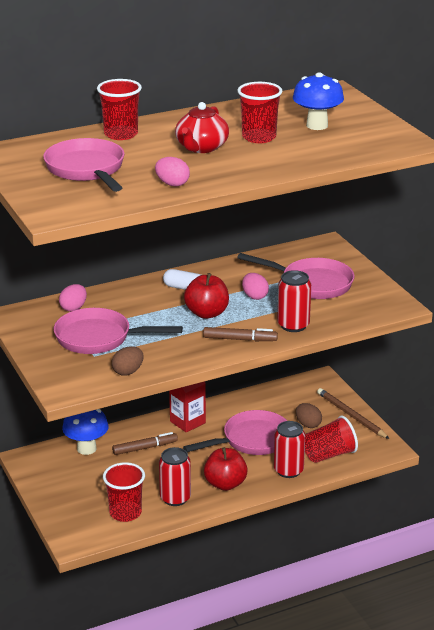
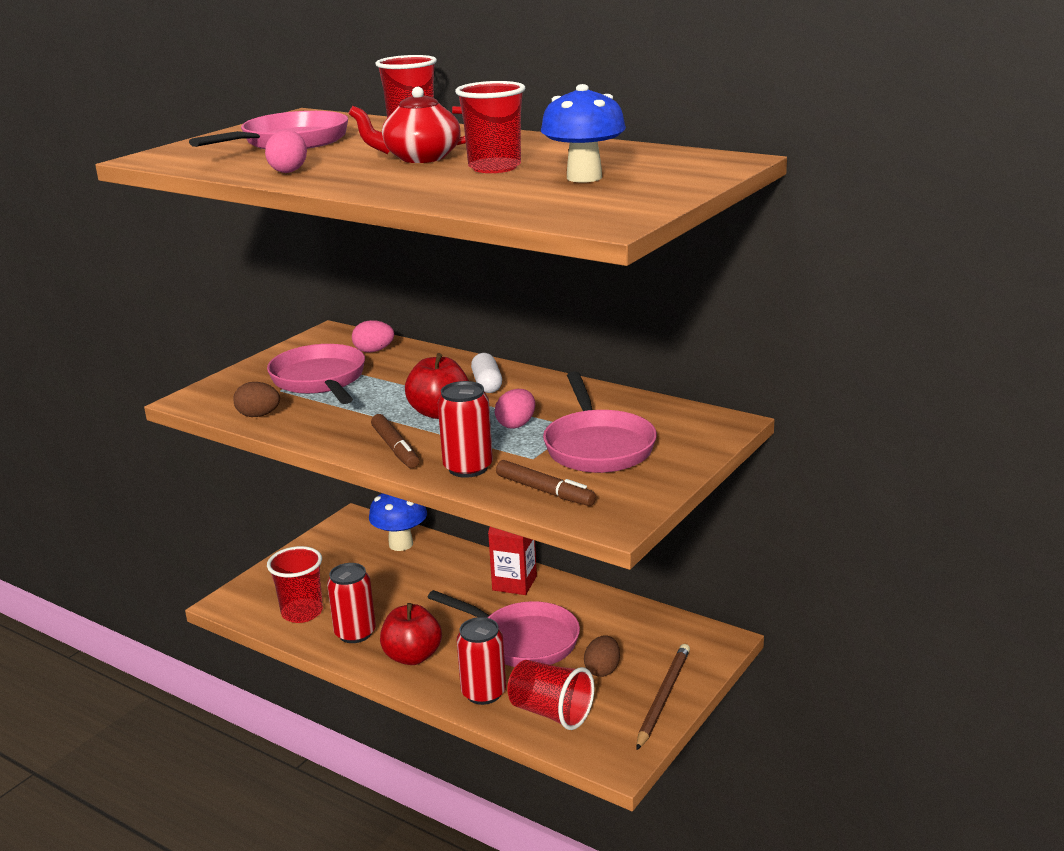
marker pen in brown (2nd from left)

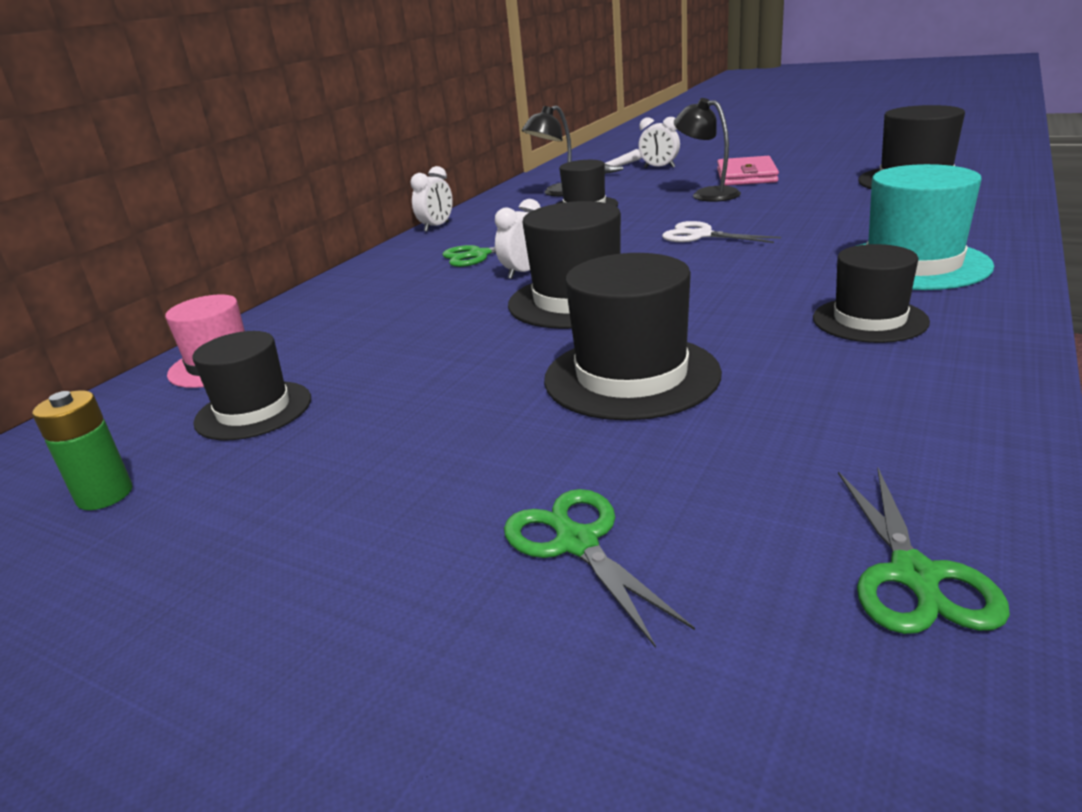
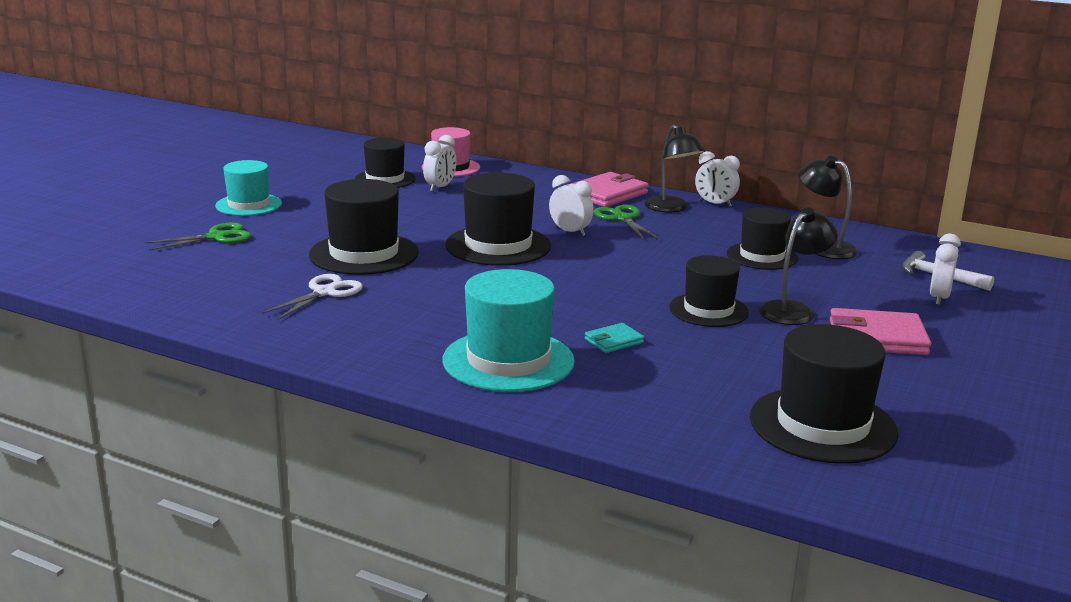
top hat in turquoise (1st from left)
shears in white
bedside clock in white (1st from left)
card wallet in pink (1st from left)
card wallet in turquoise
lamp in black (1st from left)
top hat in black (4th from left)
power cell in green
shears in green (3rd from left in the first image)

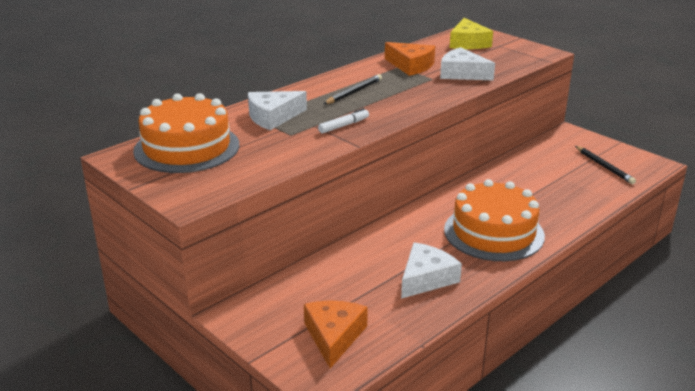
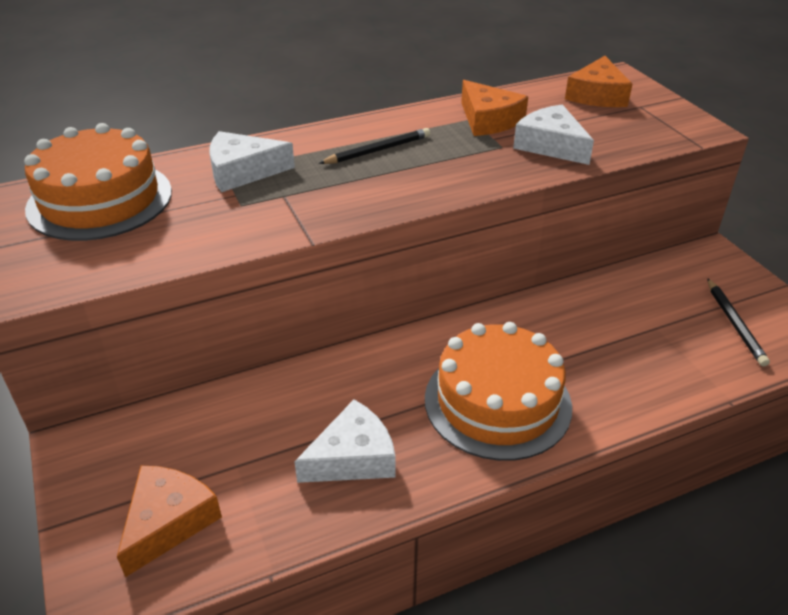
piece of cheese in orange (3rd from left)
marker pen in white

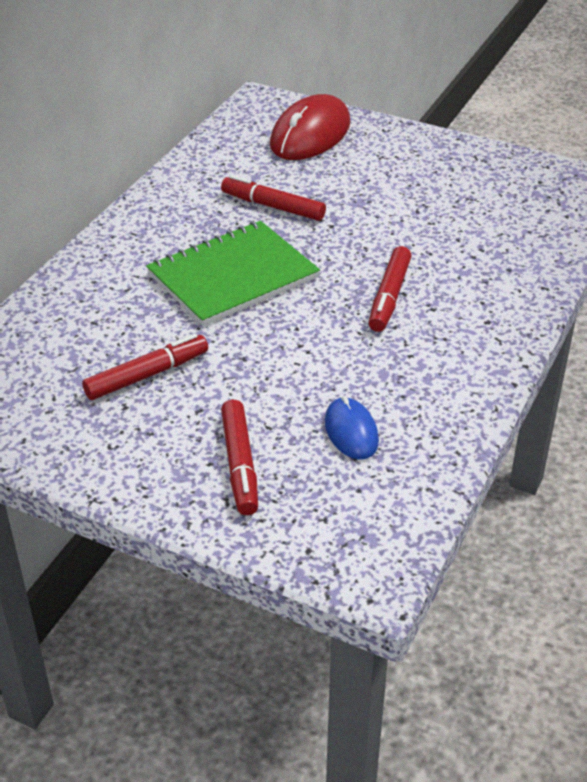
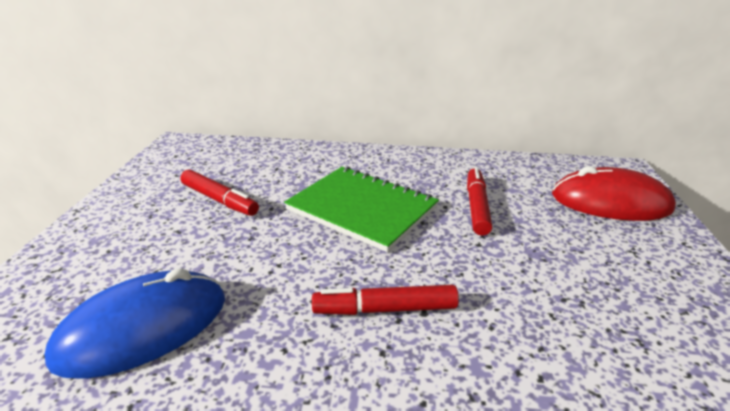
mouse in cobalt
marker pen in red (2nd from left in the first image)

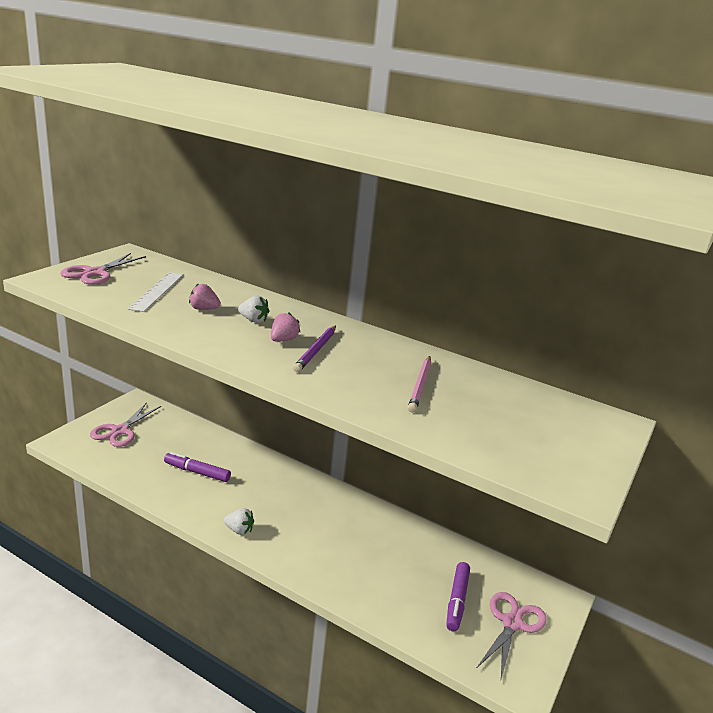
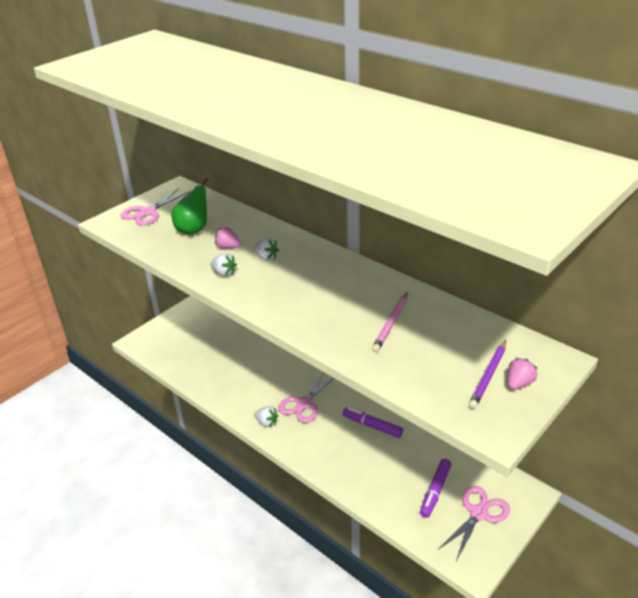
pear in green
berry in white (1st from left)
shears in pink (2nd from left)
marker pen in purple (1st from left)
wooden pencil in purple
berry in pink (2nd from left)

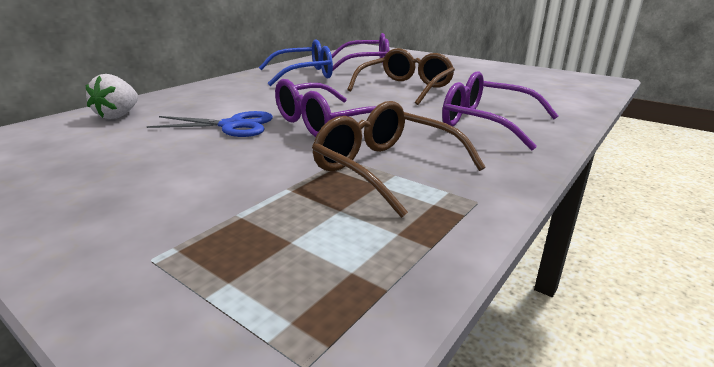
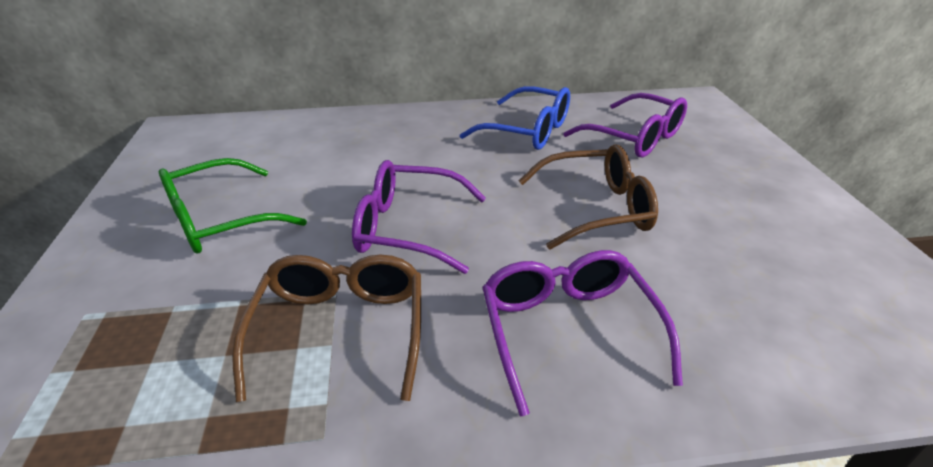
glasses in green
berry in white
shears in cobalt

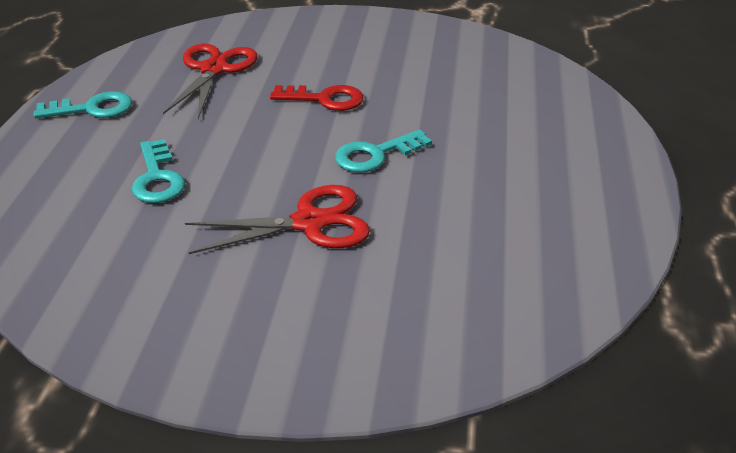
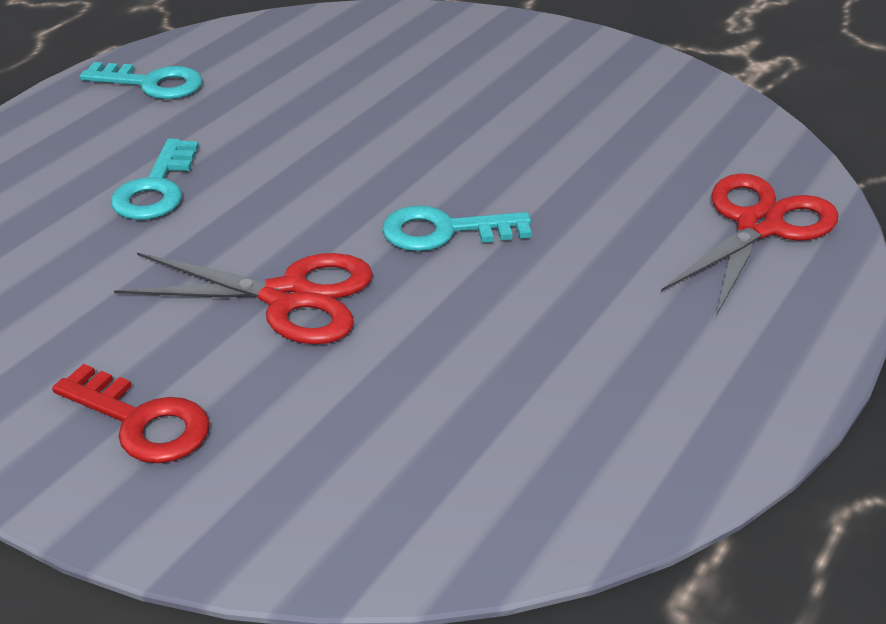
latchkey in red
shears in red (2nd from left)

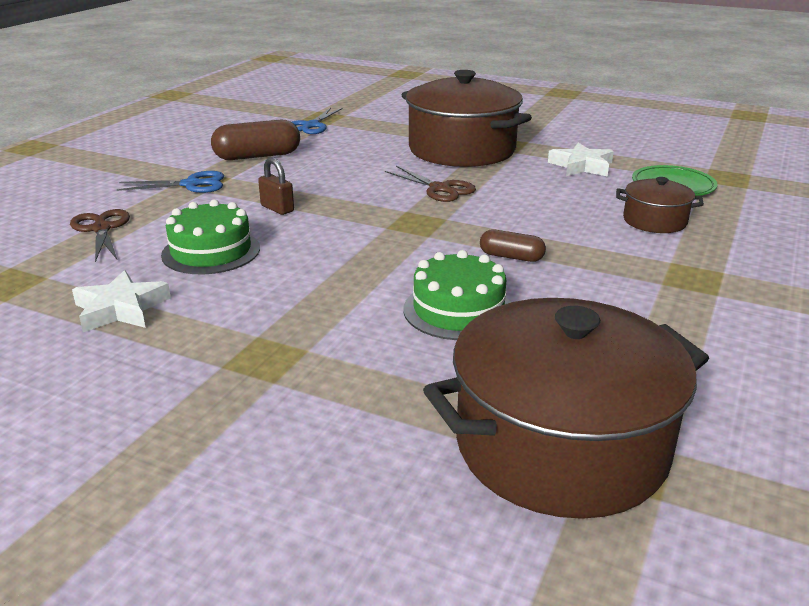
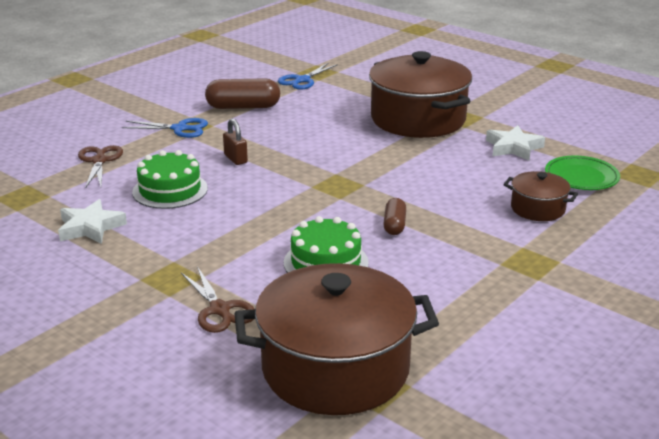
shears in brown (2nd from left)
pill shape in brown (2nd from left)

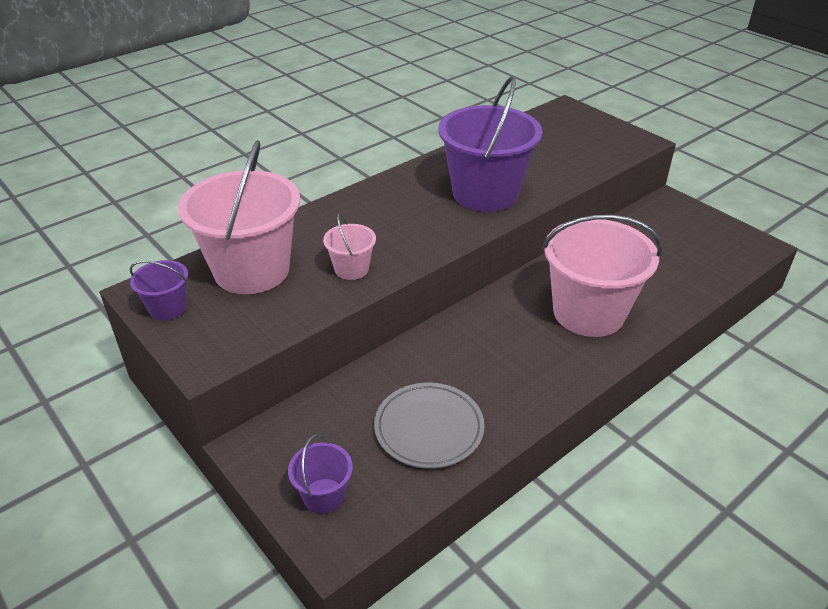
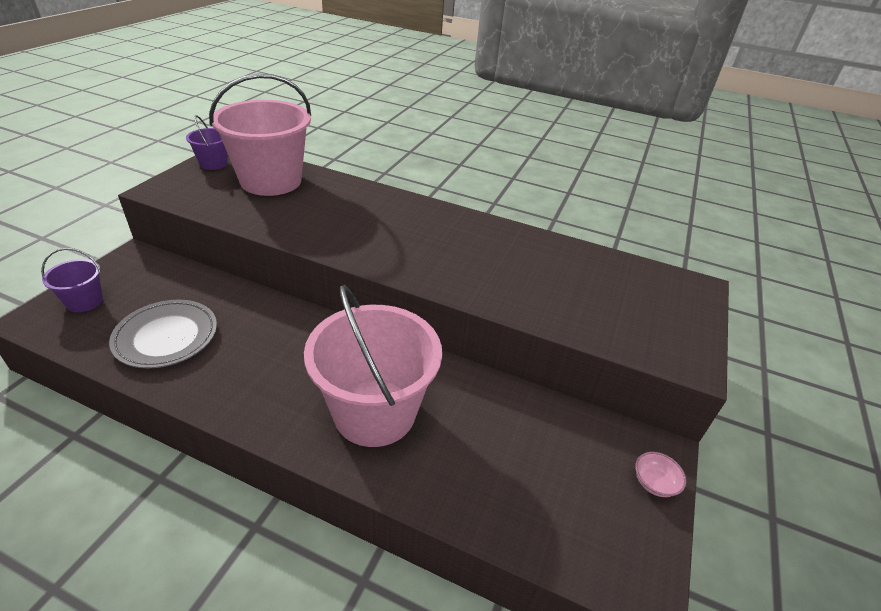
serving bowl in pink
pail in pink (2nd from left in the first image)
pail in purple (3rd from left in the first image)

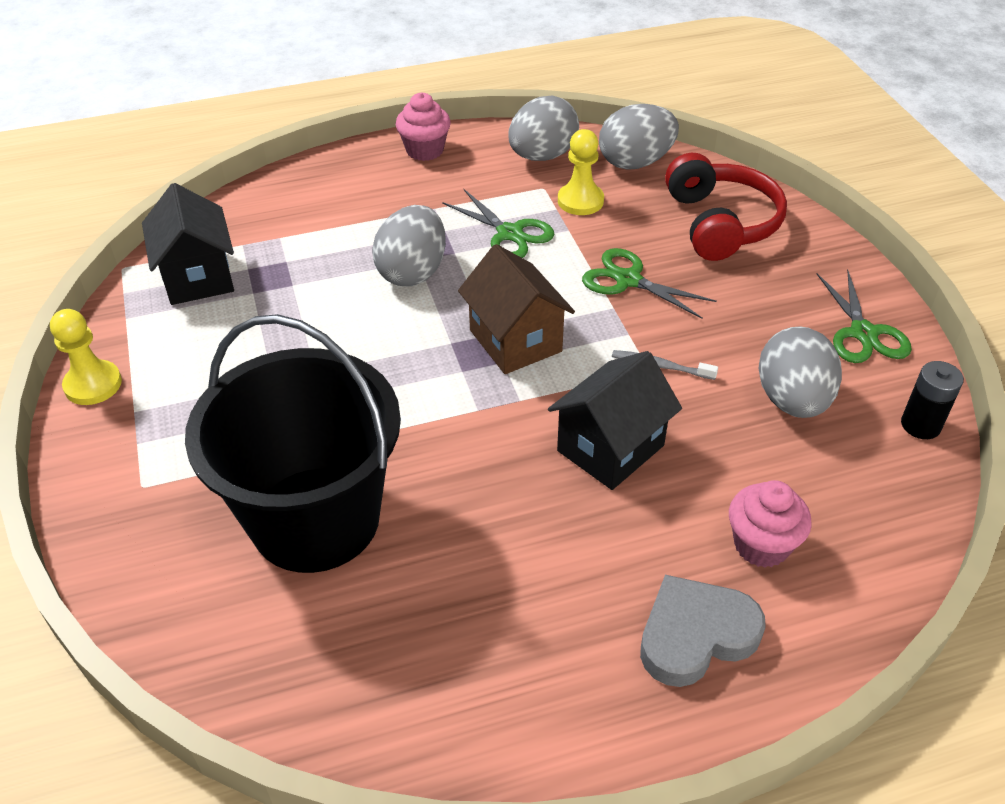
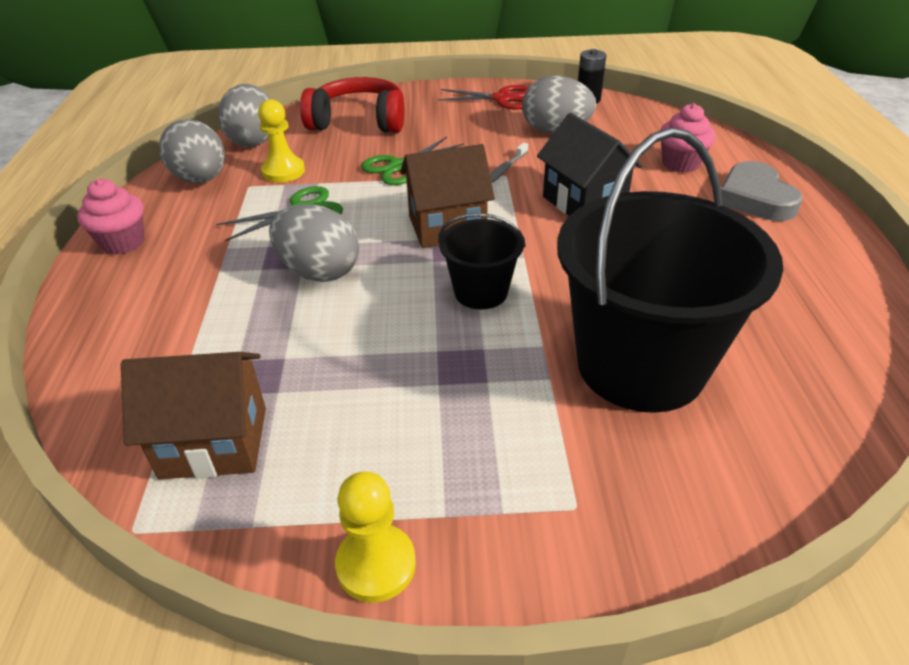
cottage in brown (1st from left)
shears in red
pail in black (1st from left)

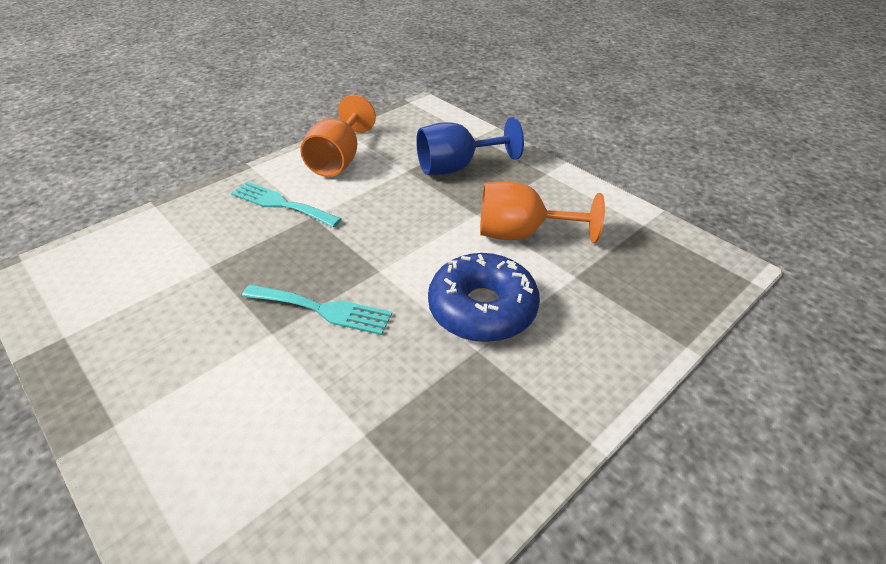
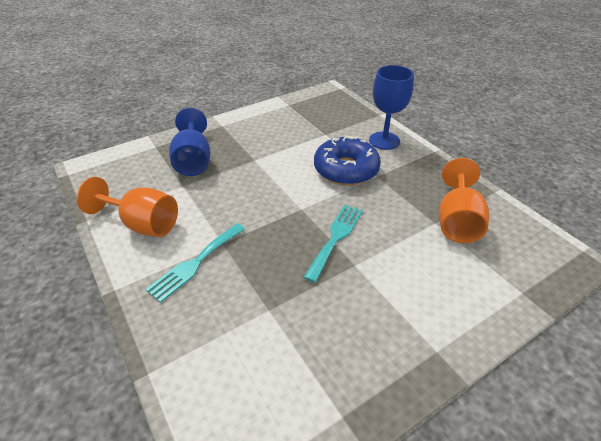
wine glass in cobalt (2nd from left)
wine glass in orange (2nd from left)

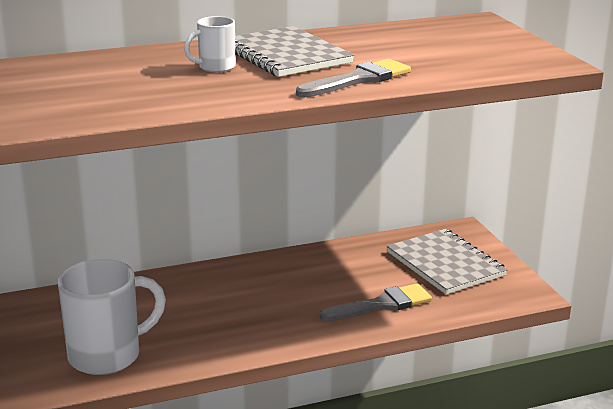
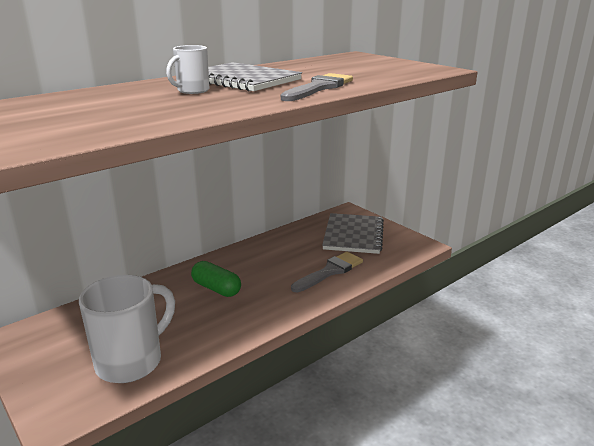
pill shape in green
notebook in grey (2nd from left)

